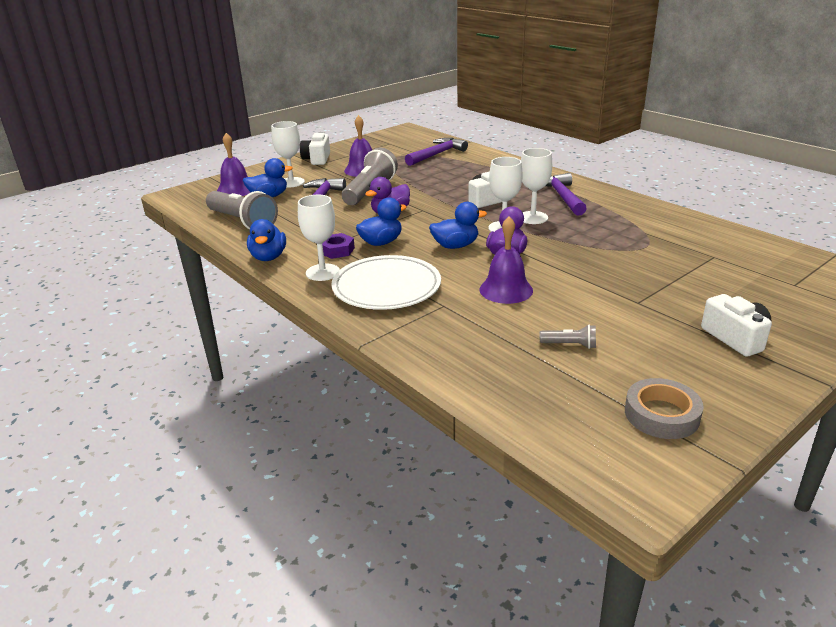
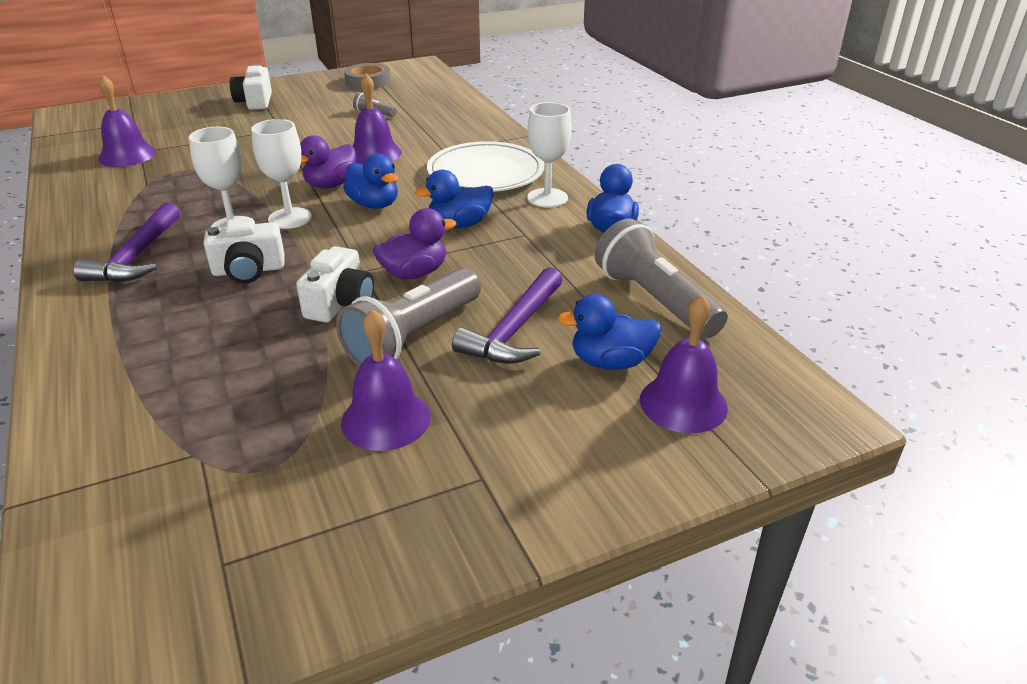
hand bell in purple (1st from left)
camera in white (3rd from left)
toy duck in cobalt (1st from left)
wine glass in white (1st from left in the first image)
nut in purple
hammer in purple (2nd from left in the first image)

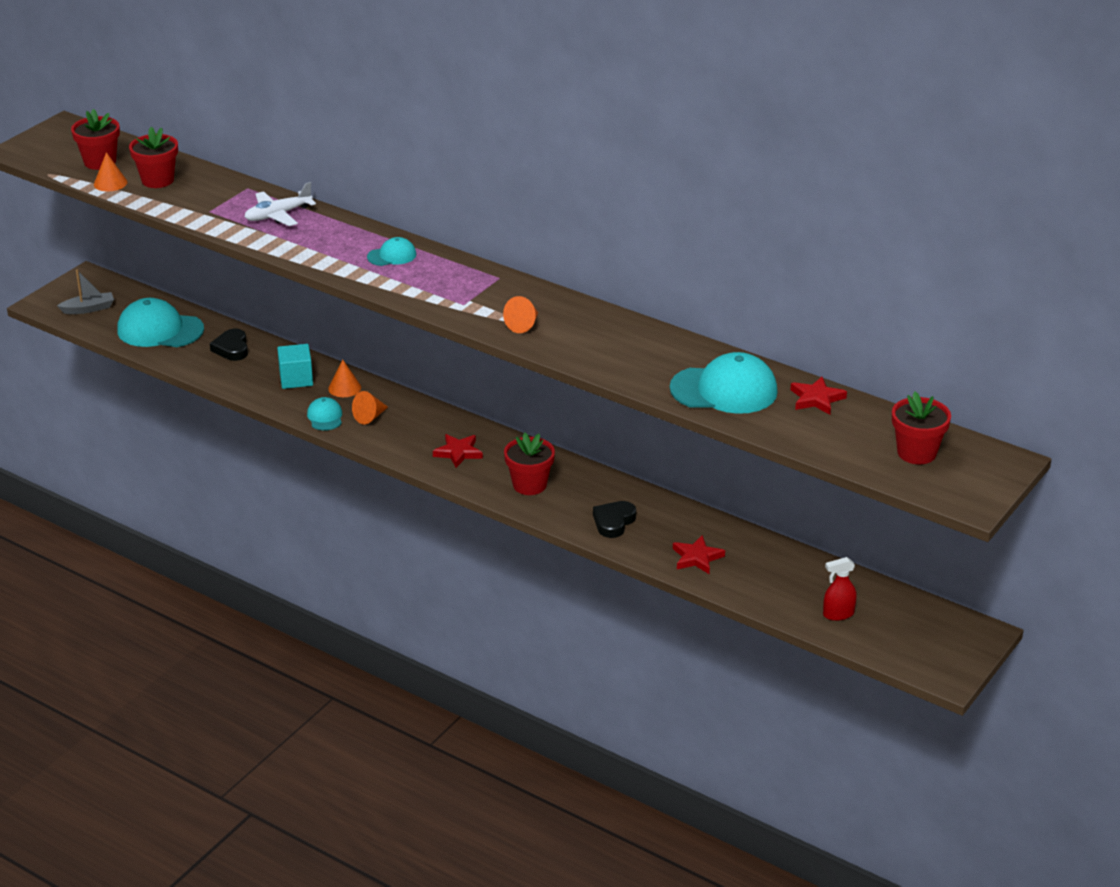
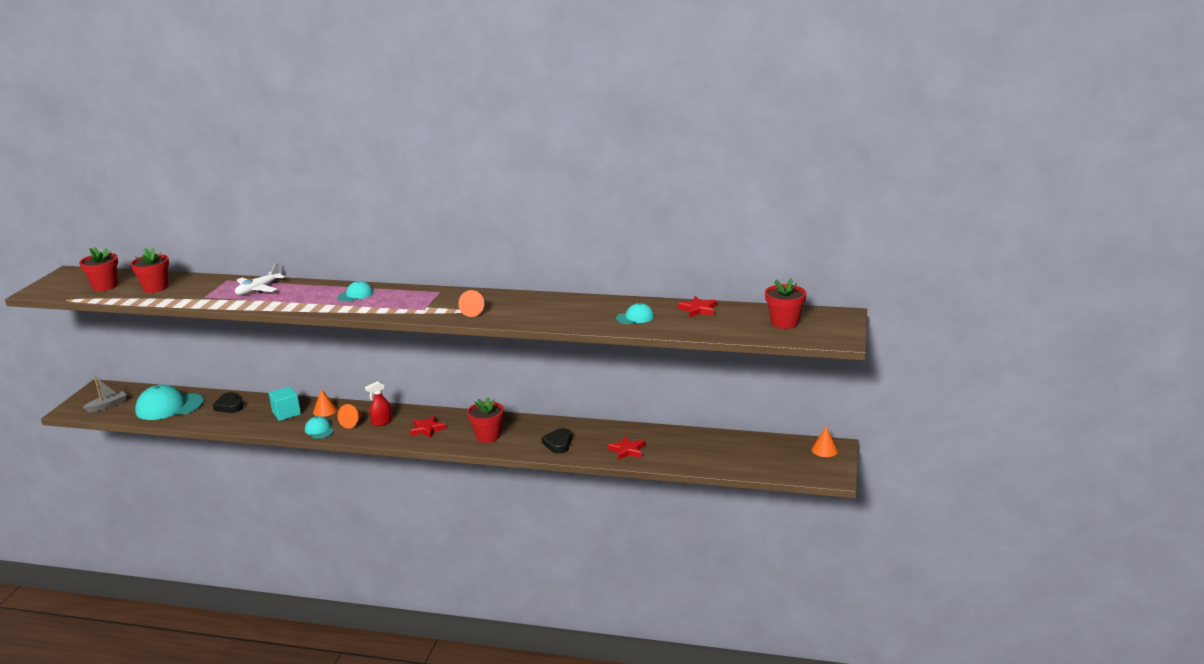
spray bottle in red
baseball cap in turquoise (4th from left)
cone shape in orange (4th from left)

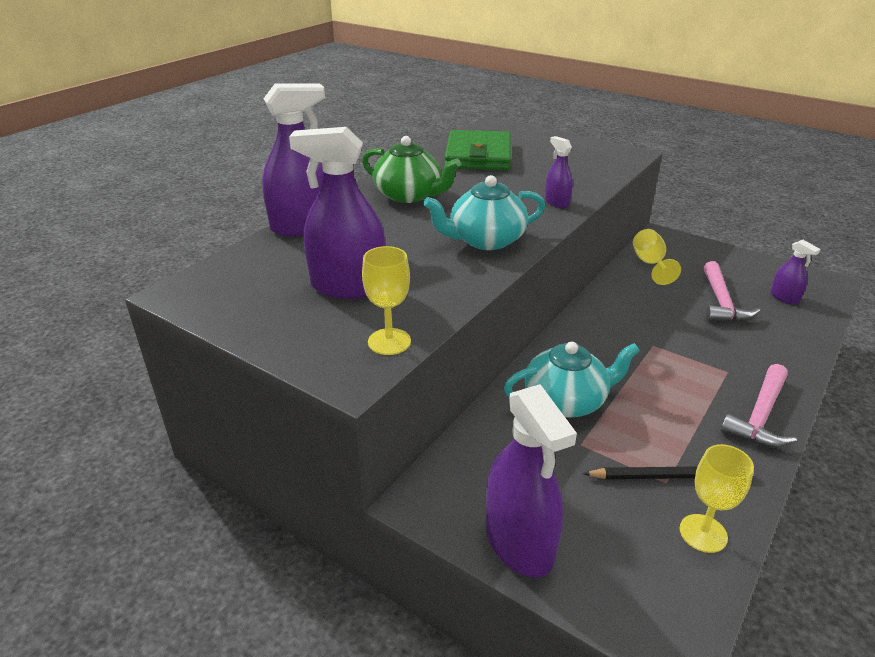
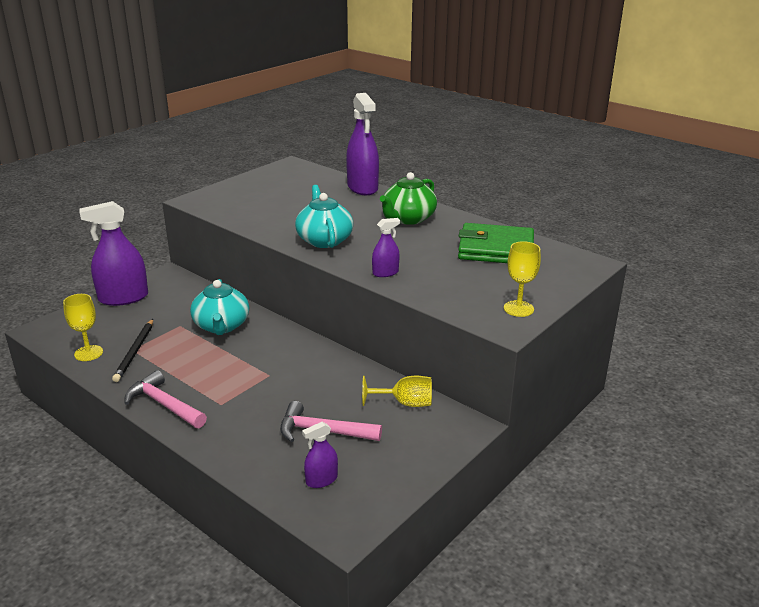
wine glass in golden (3rd from left)
spray bottle in purple (2nd from left in the first image)

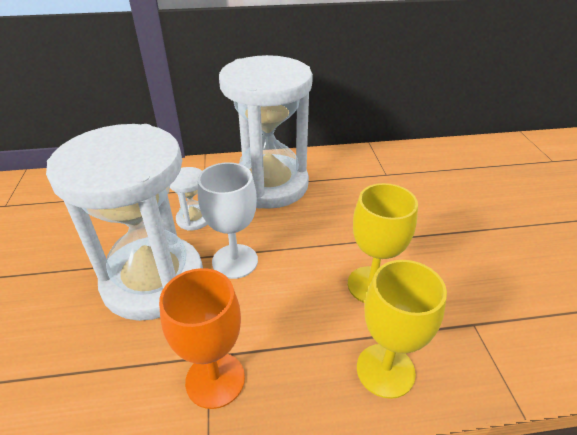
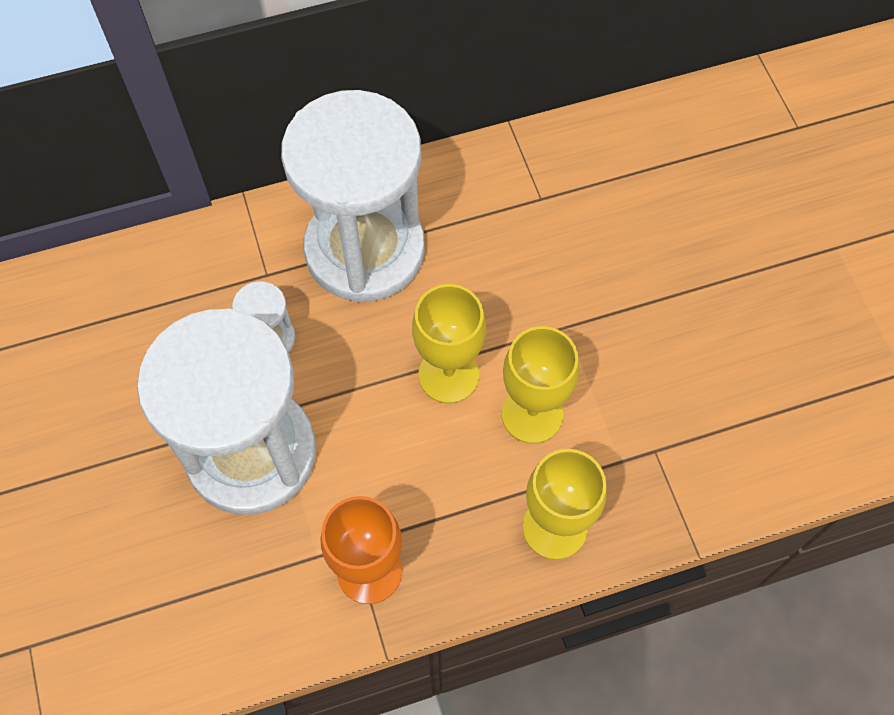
wine glass in golden (1st from left)
wine glass in white

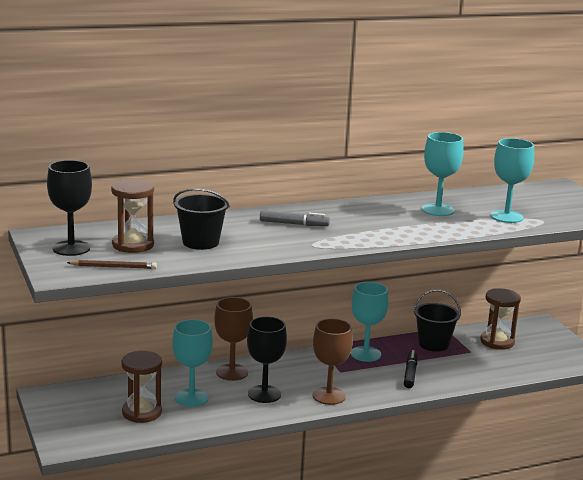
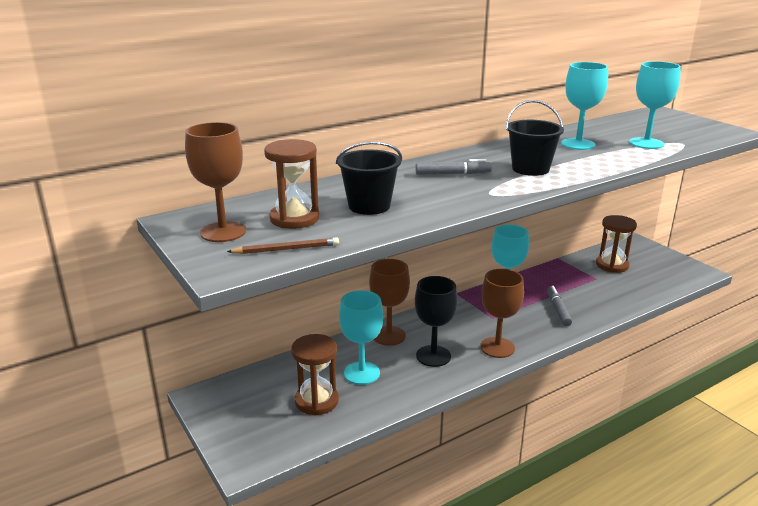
wine glass in brown (1st from left)
pail in black (2nd from left)
marker pen in grey (2nd from left)

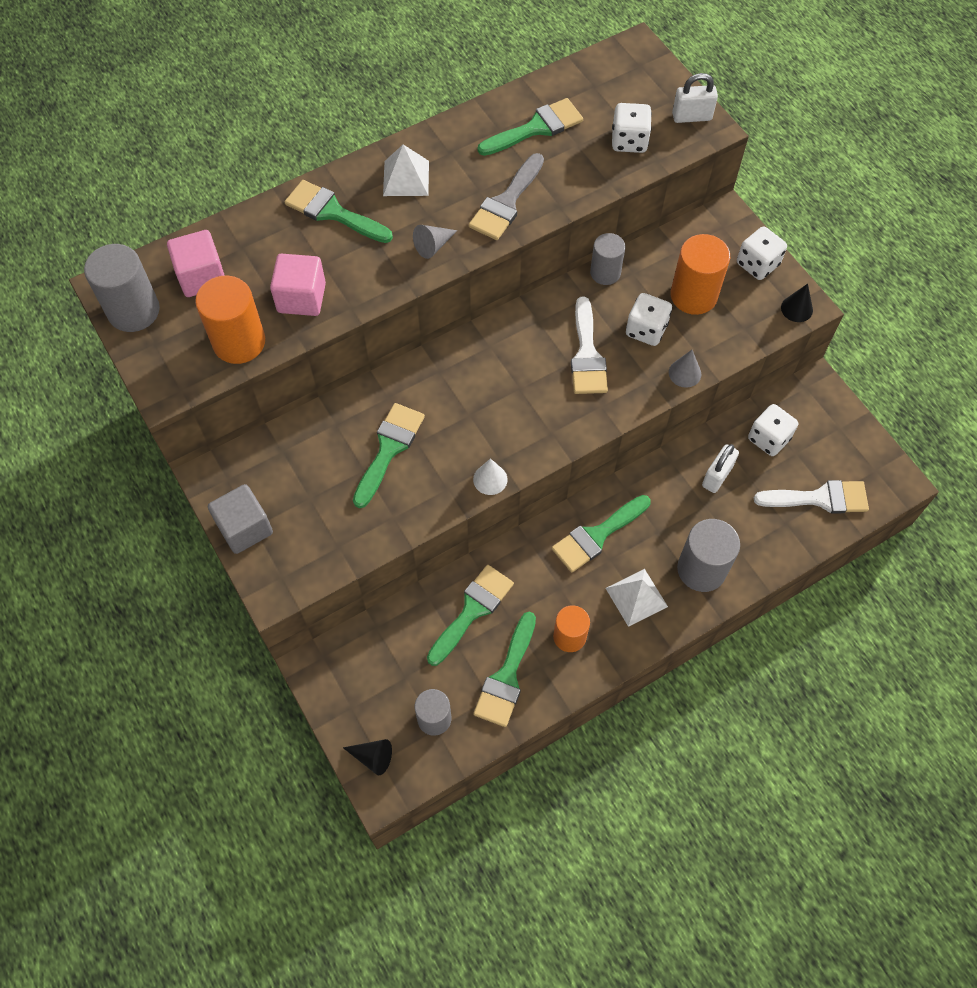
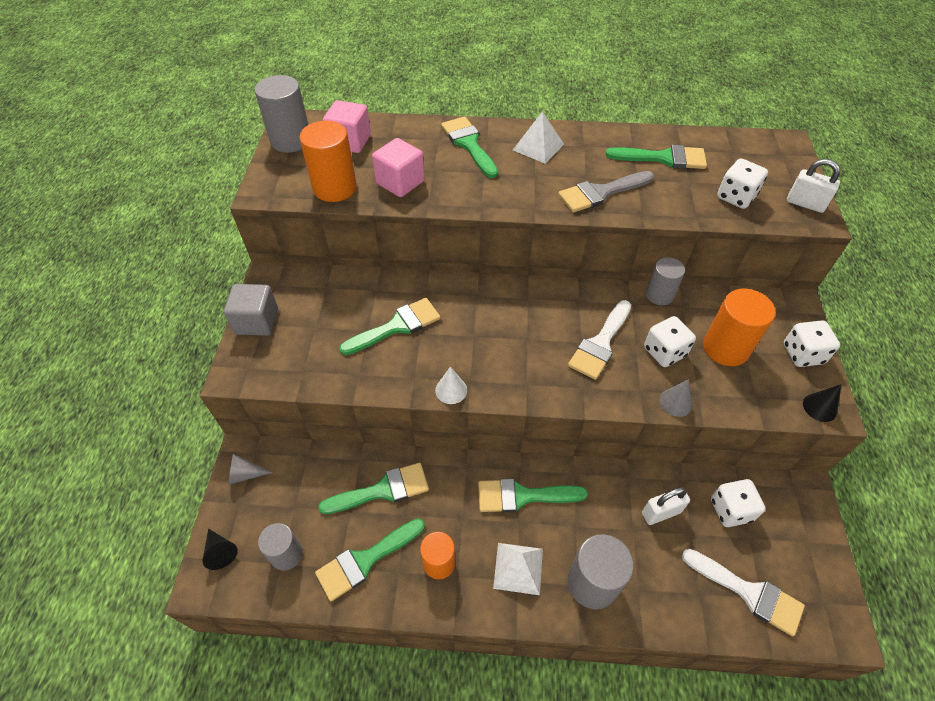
cone shape in grey (1st from left)

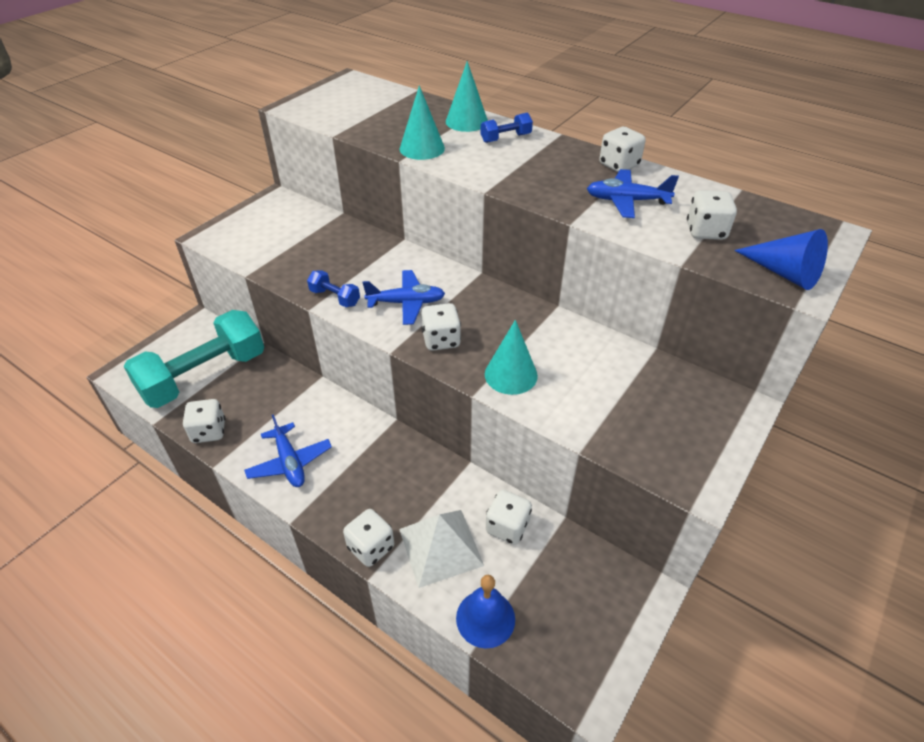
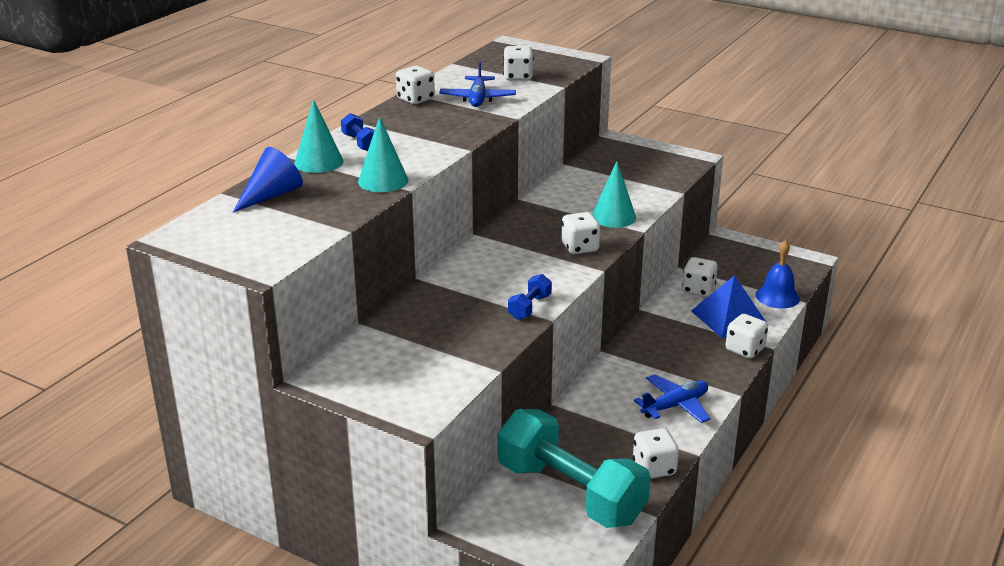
cone shape in cobalt
pyramid shape in cobalt
toy plane in cobalt (2nd from left in the first image)

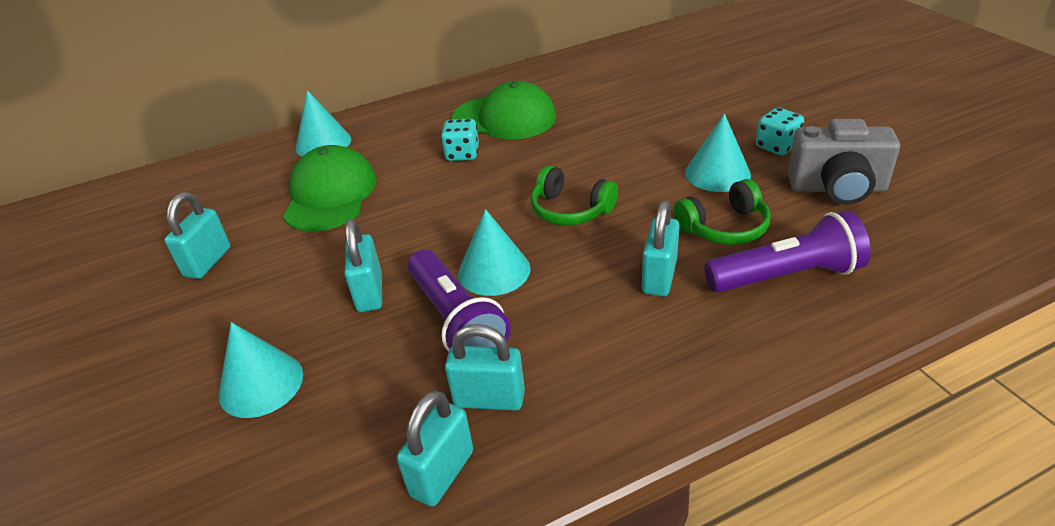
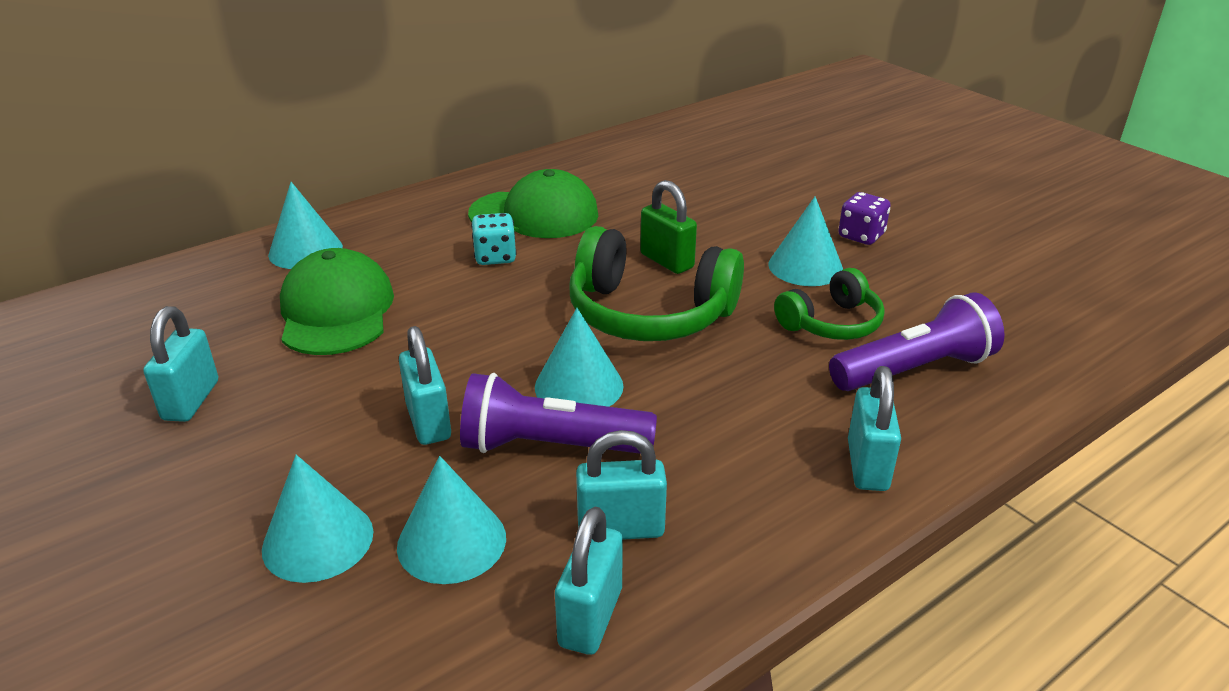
cone shape in turquoise (3rd from left)
torch in purple (1st from left)
headset in green (1st from left)
small lock in green
dice in purple
small lock in turquoise (5th from left)
camera in grey

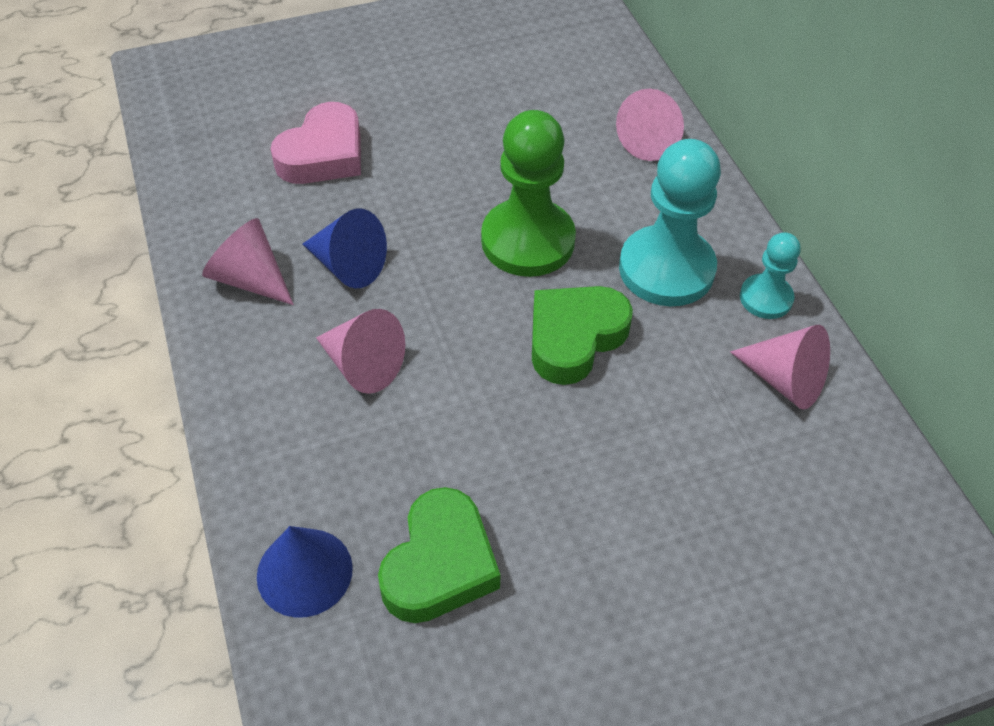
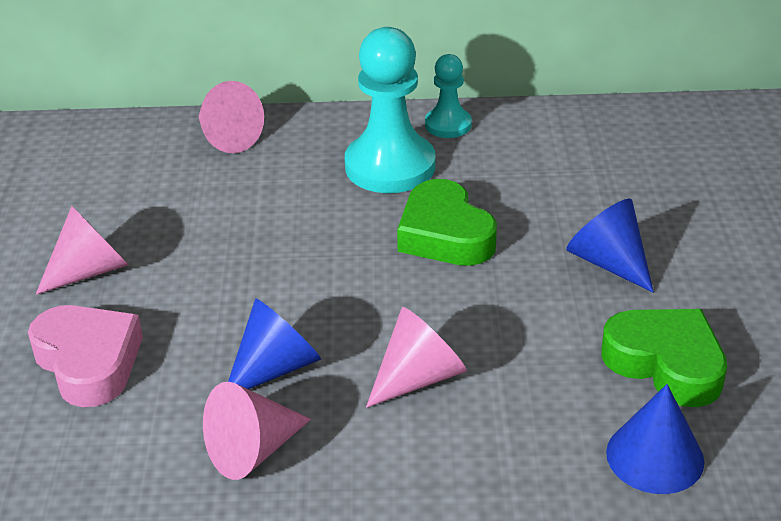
cone shape in pink (1st from left)
cone shape in cobalt (2nd from left)
chess pawn in green

